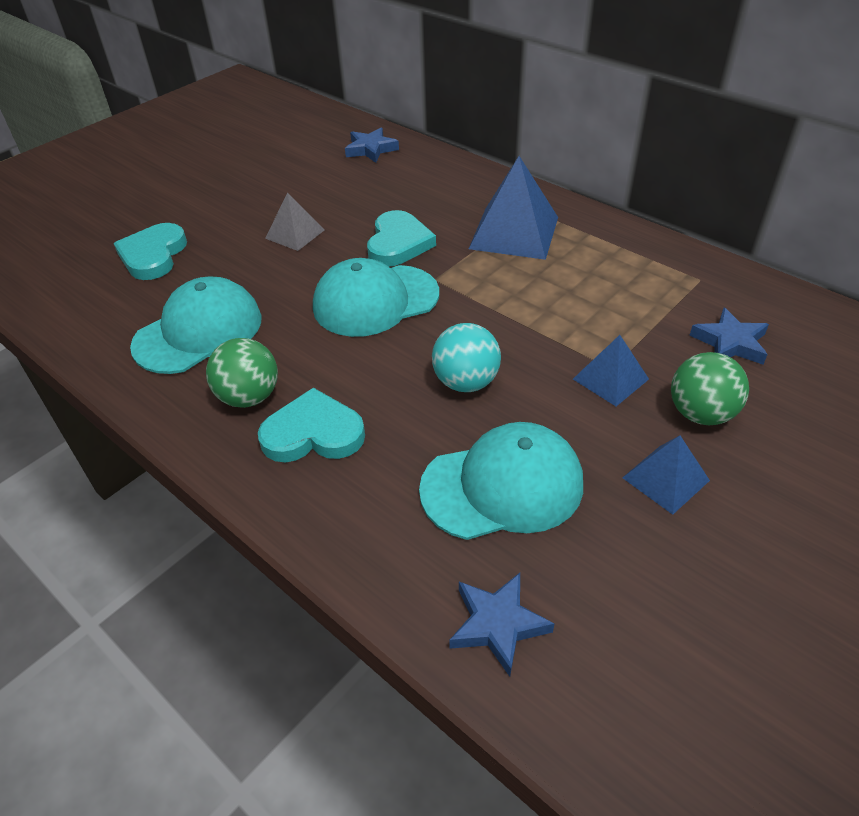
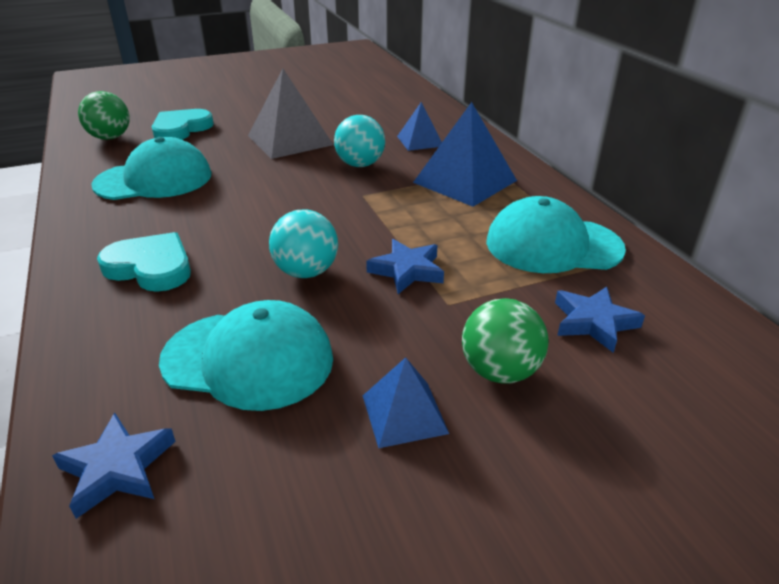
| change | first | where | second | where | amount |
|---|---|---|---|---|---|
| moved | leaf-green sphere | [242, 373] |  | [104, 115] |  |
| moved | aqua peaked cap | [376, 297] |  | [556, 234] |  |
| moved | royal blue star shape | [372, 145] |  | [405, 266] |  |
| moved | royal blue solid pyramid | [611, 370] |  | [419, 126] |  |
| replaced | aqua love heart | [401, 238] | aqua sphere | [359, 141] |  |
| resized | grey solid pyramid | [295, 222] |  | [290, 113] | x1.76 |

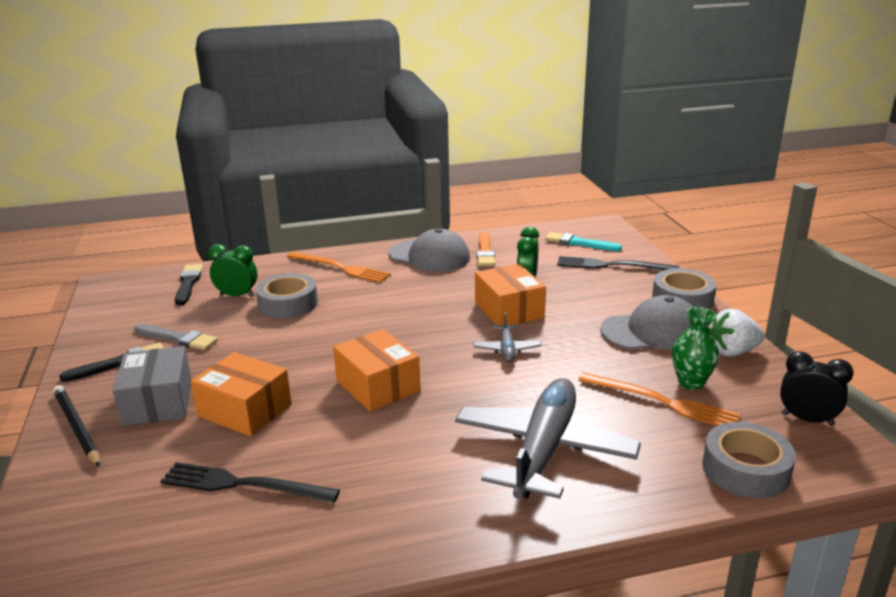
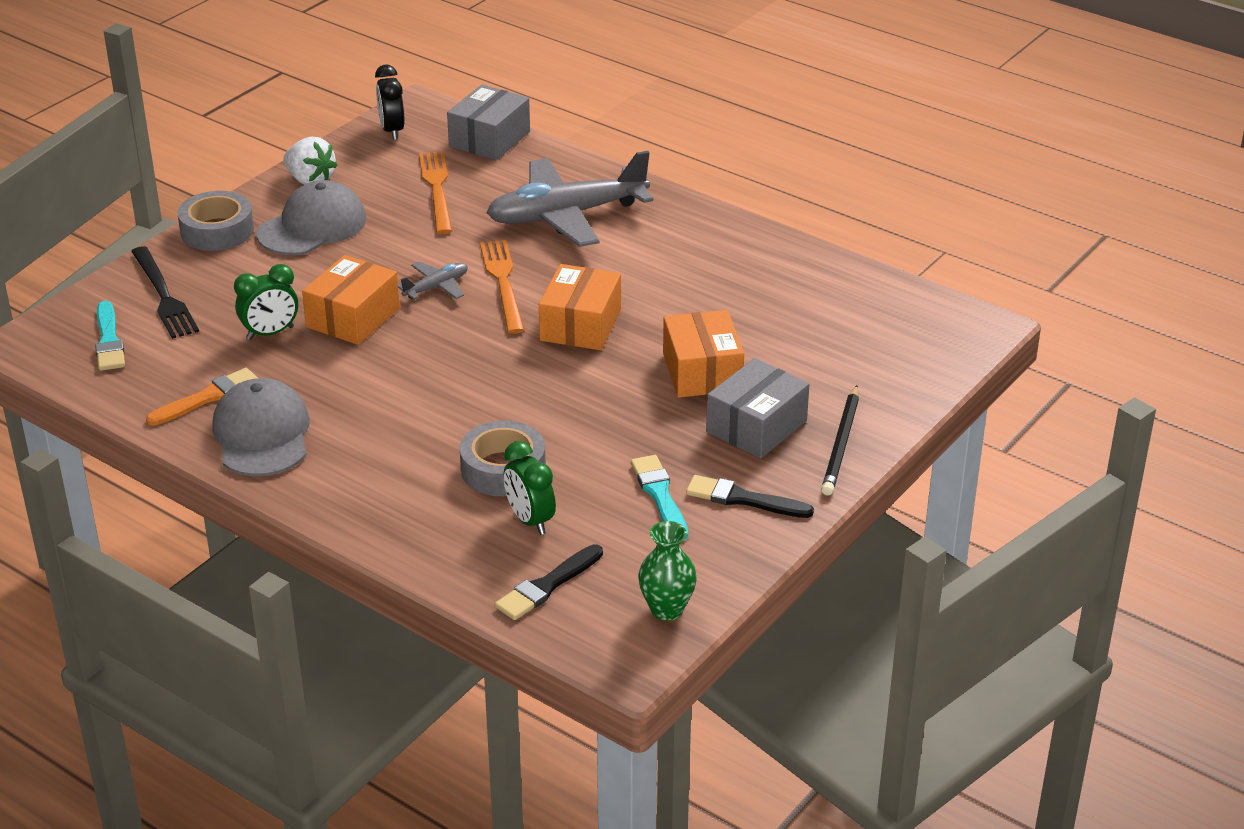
| change | first | where | second | where | amount |
|---|---|---|---|---|---|
| removed | black dinner fork | [250, 482] |  |  |  |
| moved | orange-coloured dinner fork | [339, 267] |  | [502, 287] |  |
| moved | leaf-green vase | [695, 348] |  | [667, 571] |  |
| replaced | grey roll of tape | [749, 460] | grey box | [488, 122] |  |
| recoloured | grey brush | [176, 337] | aqua brush | [659, 498] |  |
| turned | grey peaked cap | [646, 322] |  | [311, 217] | 90 degrees clockwise |

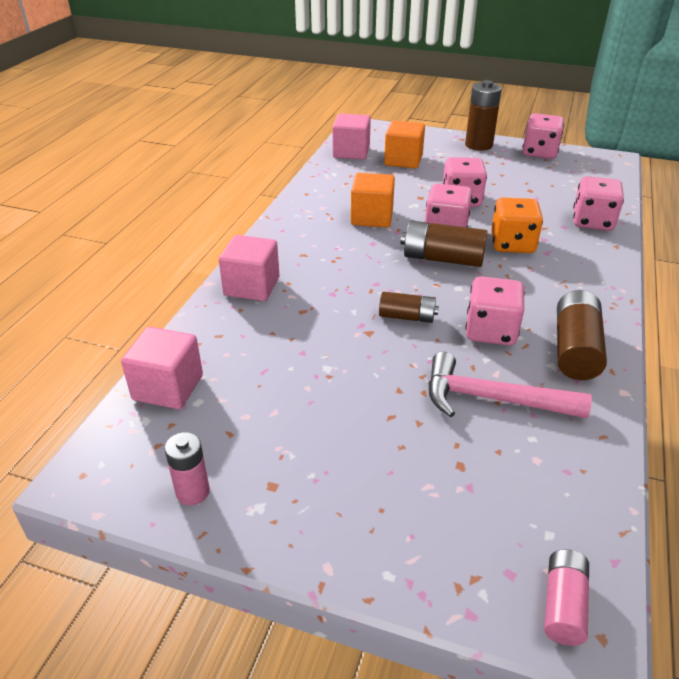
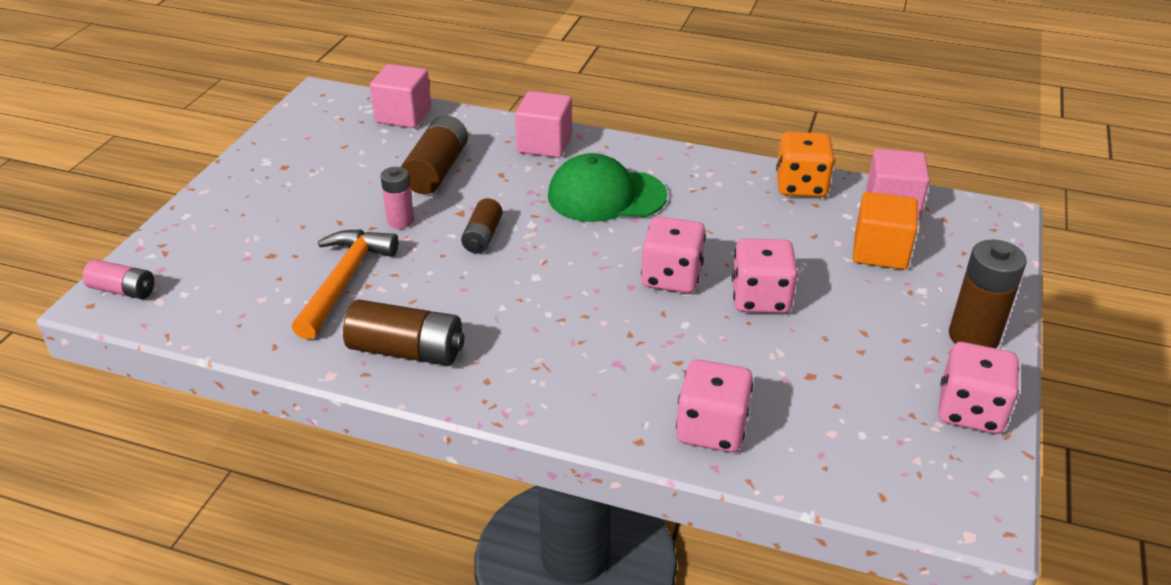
| change | first | where | second | where | amount |
|---|---|---|---|---|---|
| removed | orange-coloured block | [373, 200] |  |  |  |
| removed | pink die | [495, 311] |  |  |  |
| added |  |  | leaf-green peaked cap | [607, 187] |  |
| moved | pink AA battery | [187, 468] |  | [397, 198] |  |
| moved | dark brown AA battery | [444, 244] |  | [434, 154] |  |
| moved | orange-coloured die | [517, 225] |  | [805, 164] |  |
| recoloured | pink hammer | [510, 385] | orange-coloured hammer | [345, 284] |  |

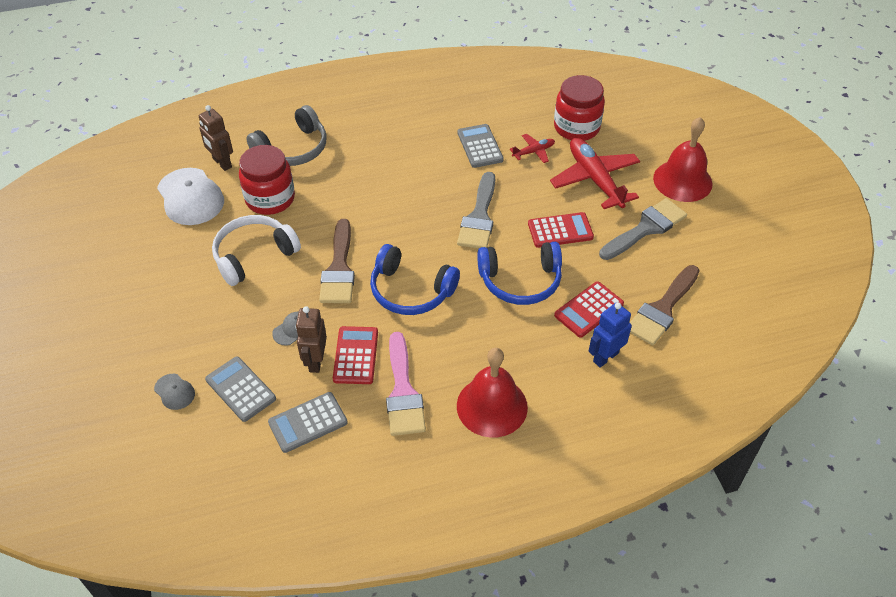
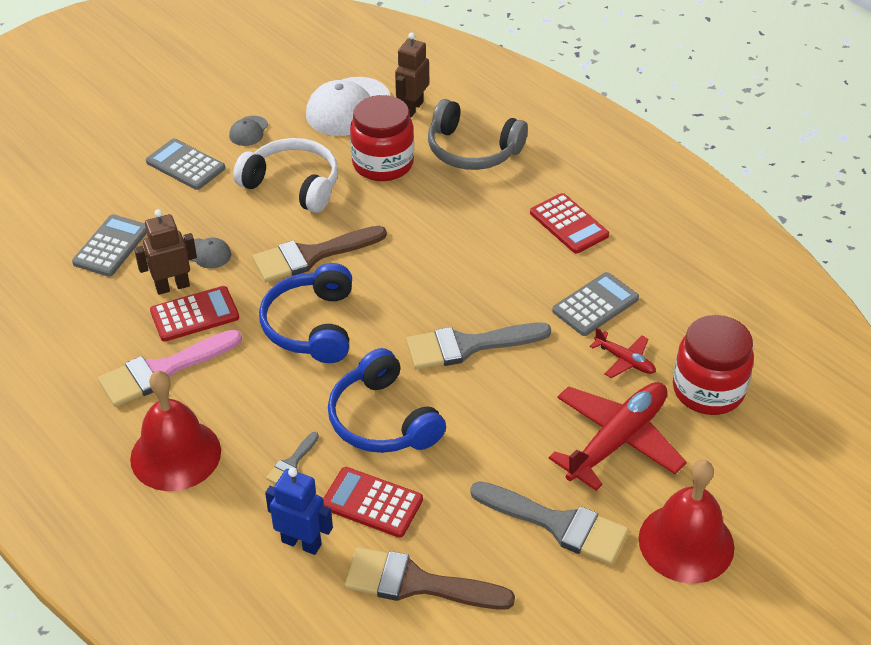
| change | first | where | second | where | amount |
|---|---|---|---|---|---|
| added |  |  | grey brush | [292, 458] |  |
| moved | grey peaked cap | [174, 392] |  | [248, 131] |  |
| moved | grey pocket calculator | [308, 422] |  | [185, 164] |  |
| moved | scarlet pocket calculator | [561, 230] |  | [569, 223] |  |

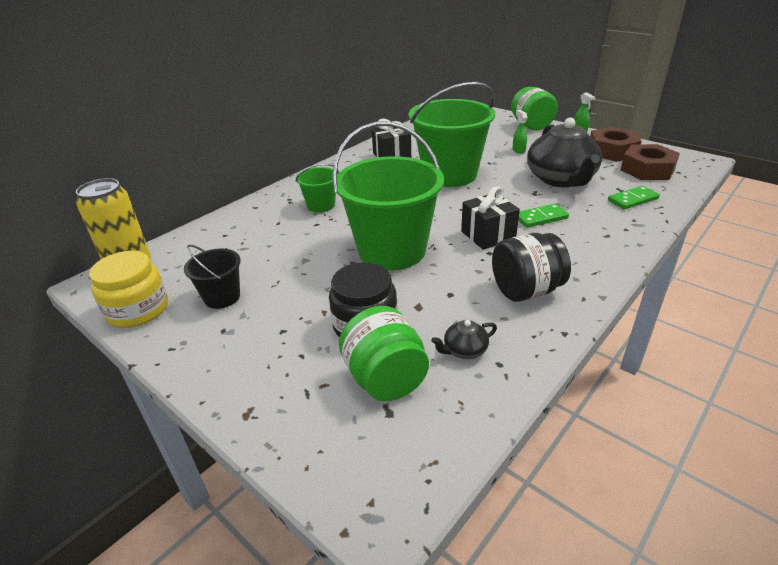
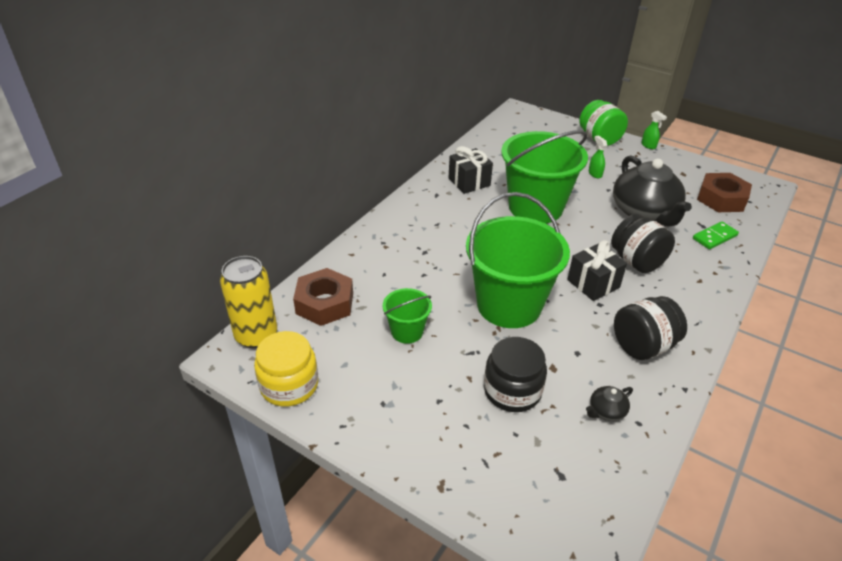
| change | first | where | second | where | amount |
|---|---|---|---|---|---|
| removed | black pail | [212, 277] |  |  |  |
| removed | leaf-green preserve jar | [384, 353] |  |  |  |
| moved | leaf-green pail | [317, 188] |  | [407, 316] |  |
| moved | dark brown hex nut | [615, 144] |  | [323, 297] |  |
| replaced | leaf-green domino piece | [543, 216] | black preserve jar | [643, 243] |  |

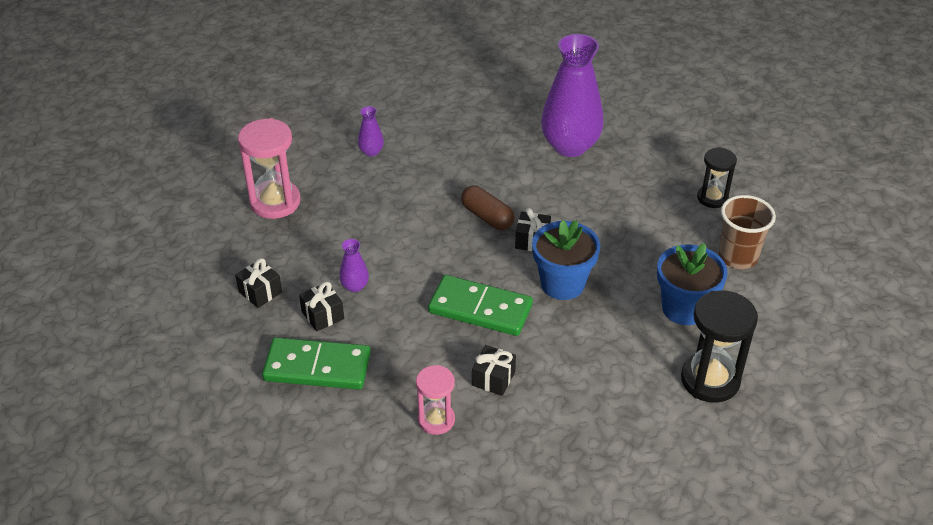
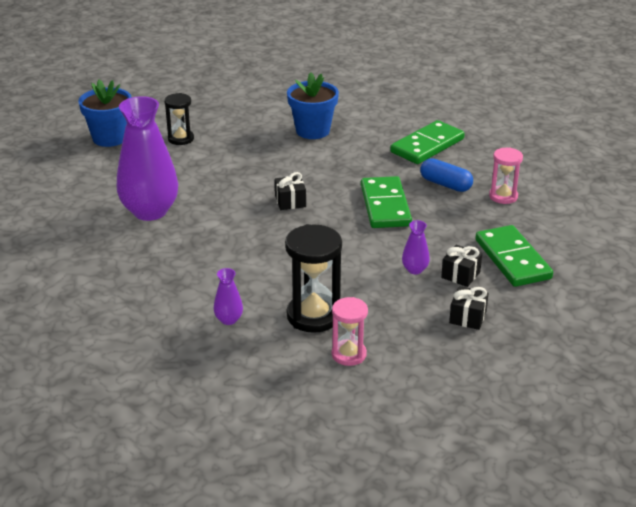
| change | first | where | second | where | amount |
|---|---|---|---|---|---|
| removed | dark brown pill | [487, 207] |  |  |  |
| removed | dark brown tumbler | [747, 232] |  |  |  |
| added |  |  | leaf-green domino piece | [427, 142] |  |
| moved | royal blue plant pot | [566, 260] |  | [105, 113] |  |
| moved | black hourglass | [719, 346] |  | [313, 278] |  |
| replaced | black gift | [494, 370] | royal blue pill | [446, 175] |  |
| resized | pink hourglass | [269, 168] |  | [350, 331] | x0.61 |

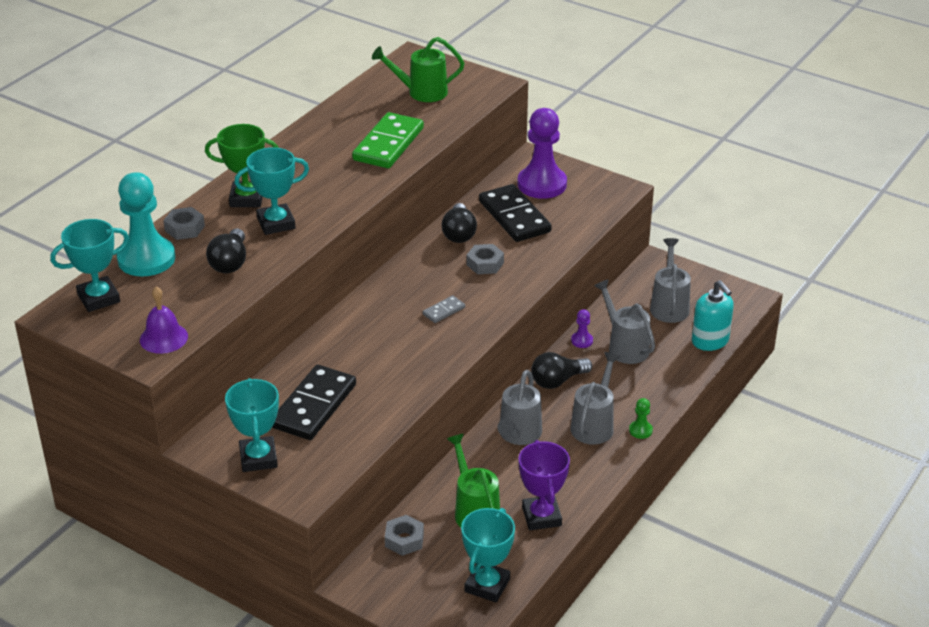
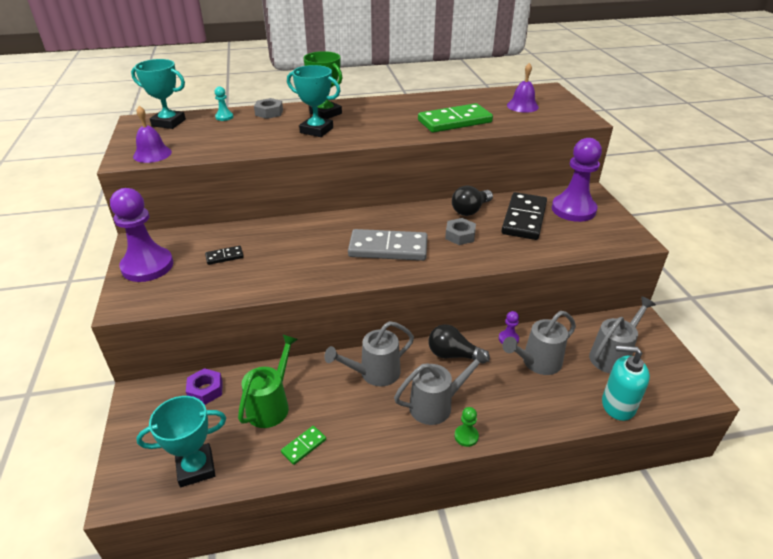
| change | first | where | second | where | amount |
|---|---|---|---|---|---|
| removed | black lightbulb | [226, 250] |  |  |  |
| replaced | aqua prize cup | [252, 425] | royal purple game pawn | [141, 235] |  |
| replaced | leaf-green watering pot | [418, 69] | royal purple bell | [523, 88] |  |
| replaced | royal purple prize cup | [544, 485] | leaf-green domino piece | [303, 445] |  |
| recoloured | grey hex nut | [404, 535] | royal purple hex nut | [204, 386] |  |
| turned | grey watering pot | [624, 321] |  | [539, 343] | 135 degrees counterclockwise |
| turned | aqua soap pump | [713, 315] |  | [626, 383] | 90 degrees clockwise |
| resized | aqua game pawn | [146, 224] |  | [224, 103] | x0.42 |
| resized | black domino piece | [314, 402] |  | [224, 255] | x0.45 |
| resized | grey domino piece | [444, 309] |  | [388, 245] | x2.20 |

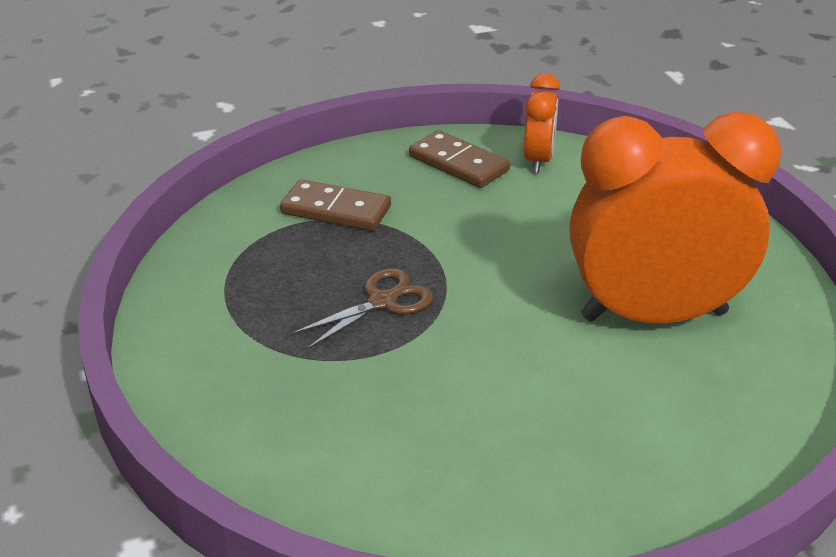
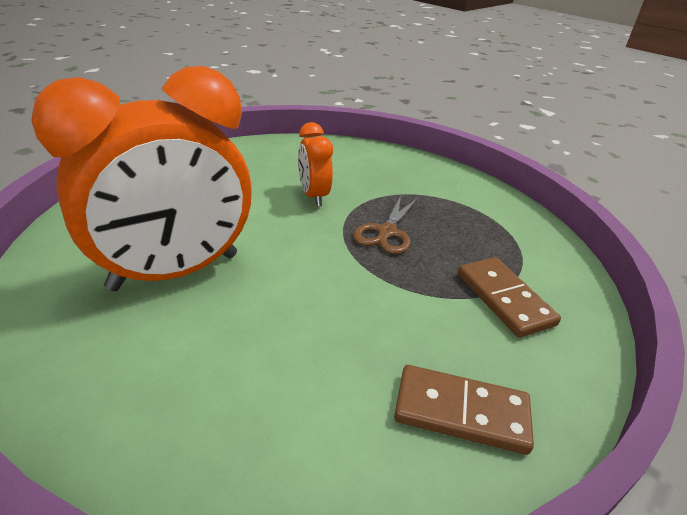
| change | first | where | second | where | amount |
|---|---|---|---|---|---|
| moved | orange-coloured clock | [542, 123] |  | [315, 164] |  |
| turned | dark brown domino piece | [335, 205] |  | [509, 297] | 75 degrees clockwise |

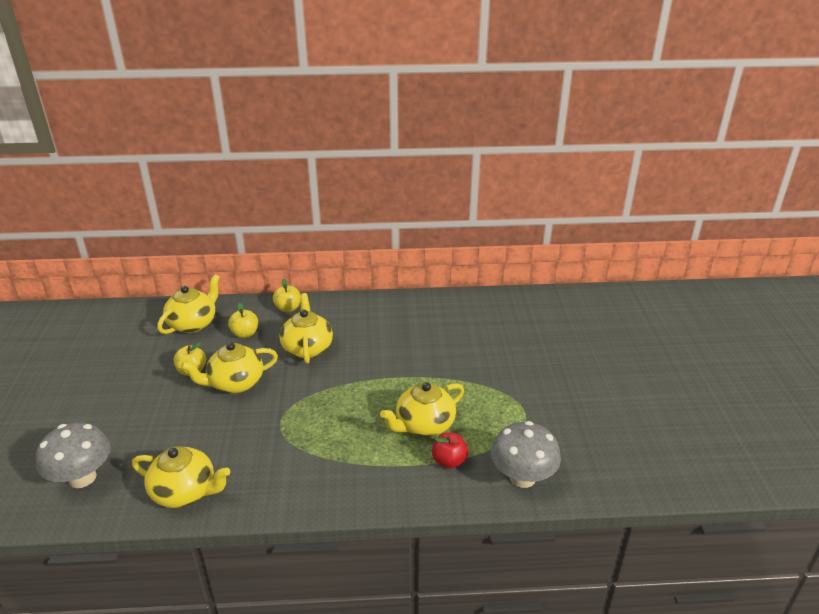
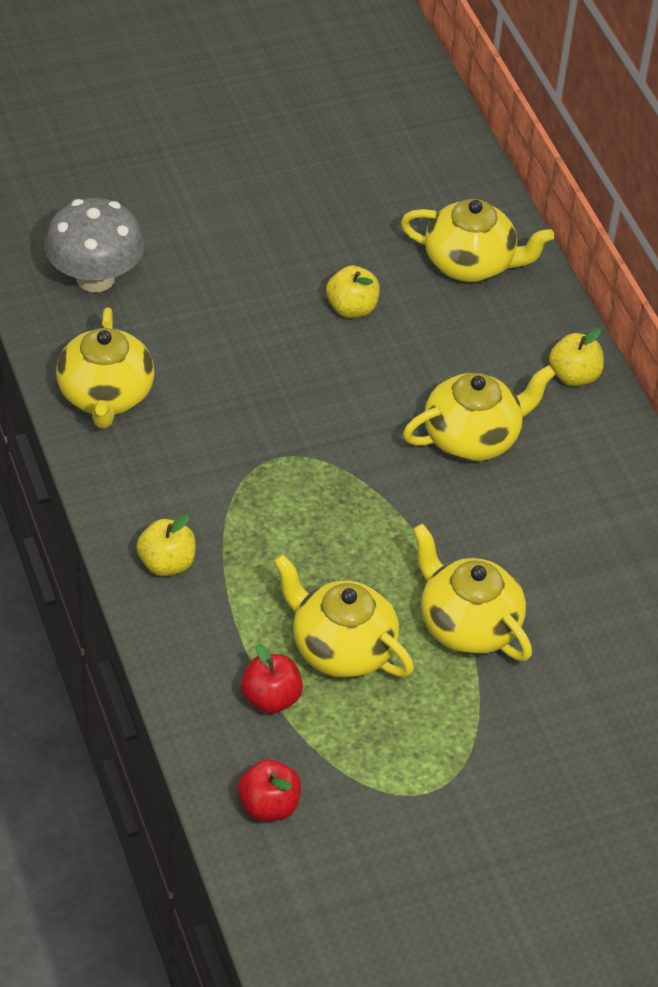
| change | first | where | second | where | amount |
|---|---|---|---|---|---|
| moved | golden teapot | [229, 368] |  | [472, 592] |  |
| moved | golden apple fruit | [243, 320] |  | [166, 545] |  |
| replaced | grey mushroom | [526, 454] | scarlet apple fruit | [269, 790] |  |

